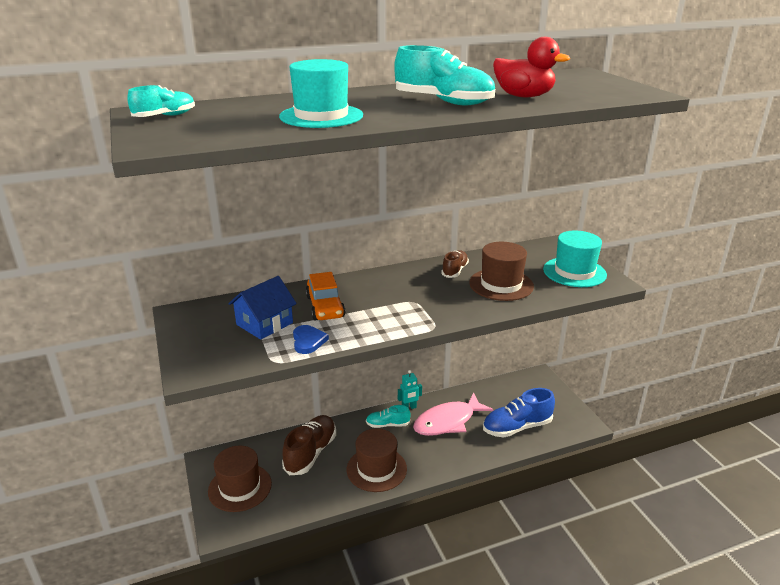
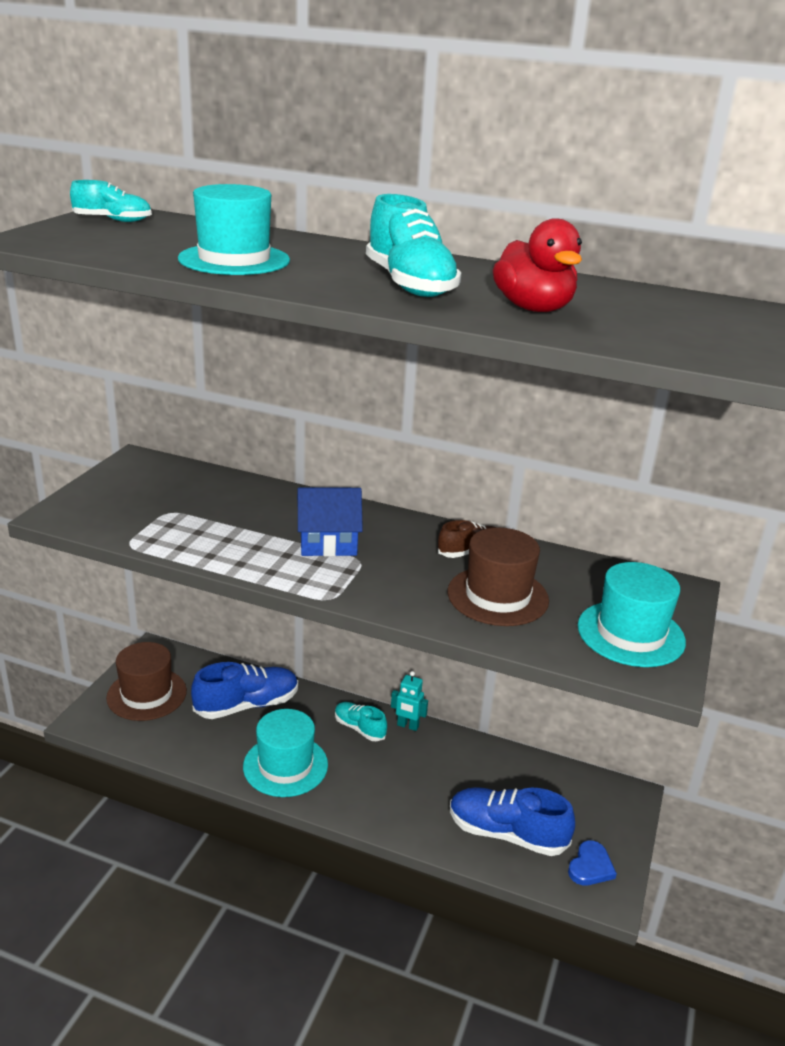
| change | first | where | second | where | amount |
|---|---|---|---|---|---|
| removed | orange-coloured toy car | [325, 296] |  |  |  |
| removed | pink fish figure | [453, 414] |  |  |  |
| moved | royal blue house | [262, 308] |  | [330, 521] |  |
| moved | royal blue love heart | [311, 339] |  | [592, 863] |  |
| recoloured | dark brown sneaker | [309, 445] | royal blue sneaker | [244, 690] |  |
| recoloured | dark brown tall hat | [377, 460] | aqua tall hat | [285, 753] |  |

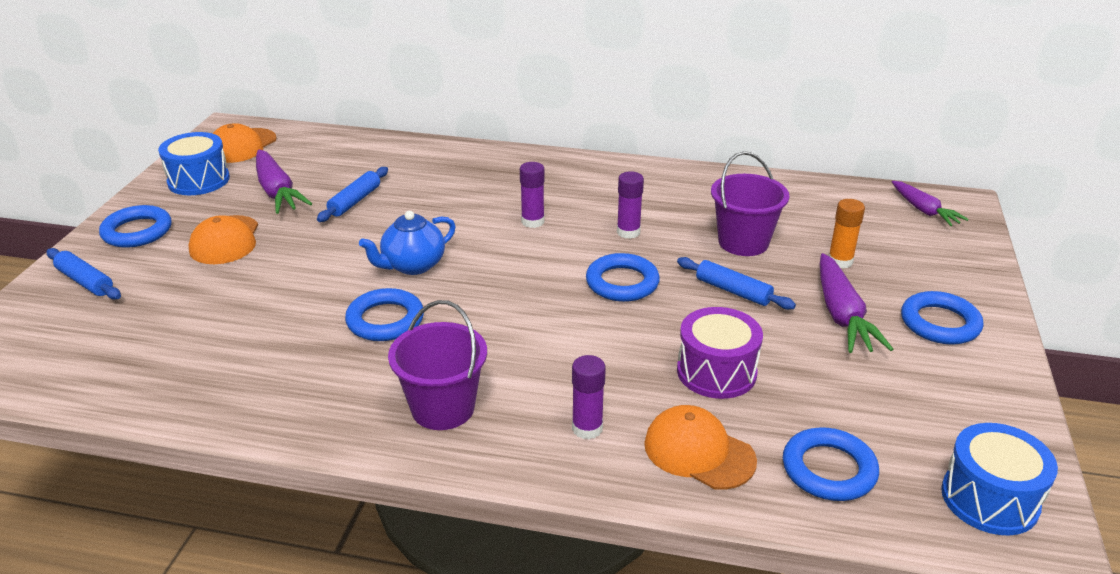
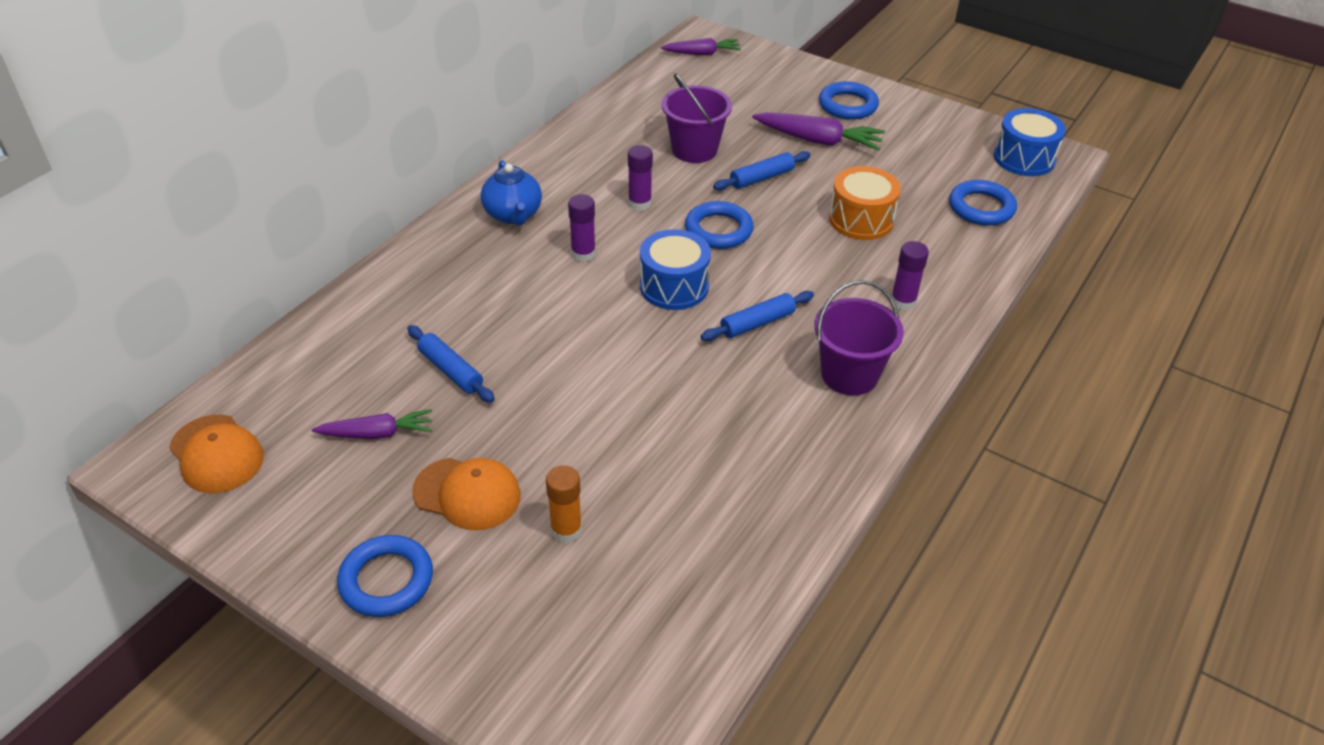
| change | first | where | second | where | amount |
|---|---|---|---|---|---|
| removed | royal blue ring | [384, 314] |  |  |  |
| removed | orange-coloured peaked cap | [700, 447] |  |  |  |
| moved | royal blue dough roller | [84, 274] |  | [757, 316] |  |
| moved | royal blue drum | [194, 163] |  | [675, 269] |  |
| moved | royal blue teapot | [407, 243] |  | [511, 193] |  |
| moved | orange-coloured stick of glue | [846, 234] |  | [564, 504] |  |
| recoloured | royal purple drum | [720, 353] | orange-coloured drum | [865, 203] |  |
| resized | royal purple toy carrot | [284, 182] |  | [372, 424] | x0.66 |

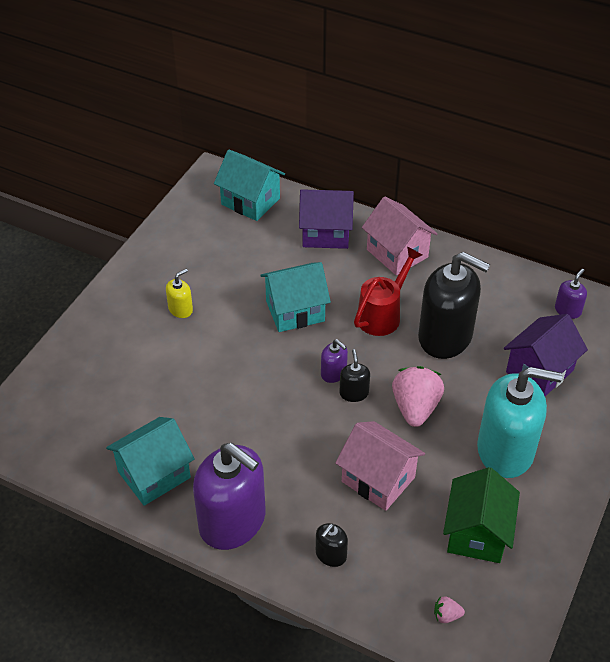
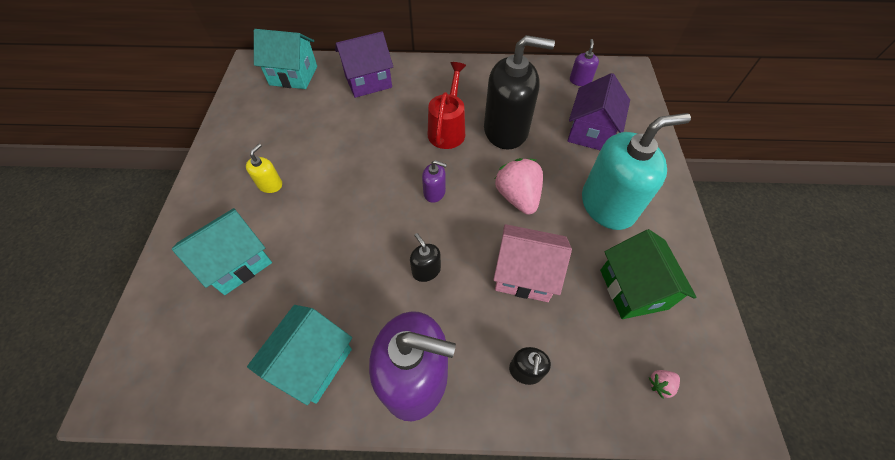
| change | first | where | second | where | amount |
|---|---|---|---|---|---|
| removed | pink house | [400, 235] |  |  |  |
| moved | aqua house | [295, 297] |  | [222, 251] |  |
| moved | black soap pump | [355, 375] |  | [425, 257] |  |

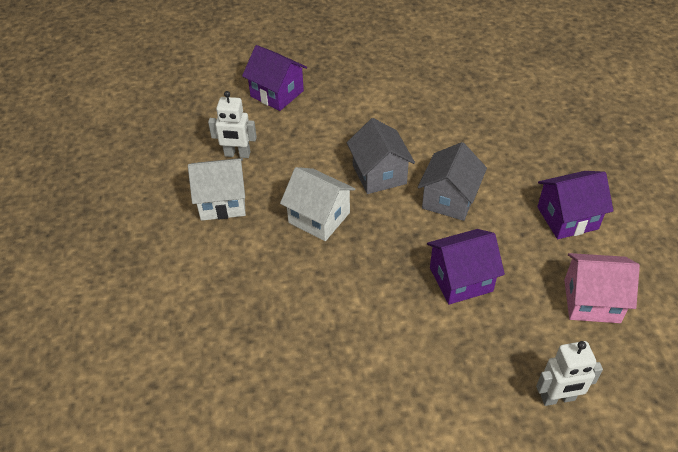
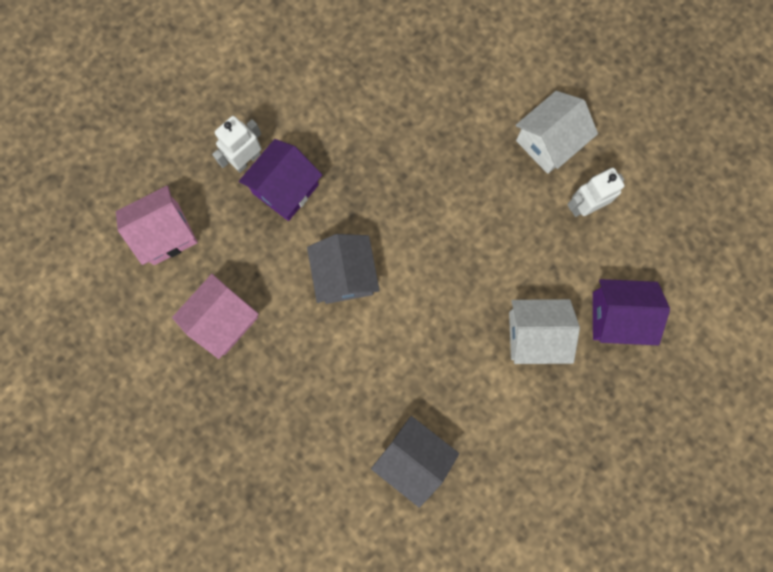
| change | first | where | second | where | amount |
|---|---|---|---|---|---|
| moved | pure white house | [317, 204] |  | [544, 331] |  |
| moved | grey house | [381, 156] |  | [415, 462] |  |
| moved | pure white robot figure | [569, 373] |  | [237, 144] |  |
| recoloured | royal purple house | [575, 205] | pink house | [215, 316] |  |

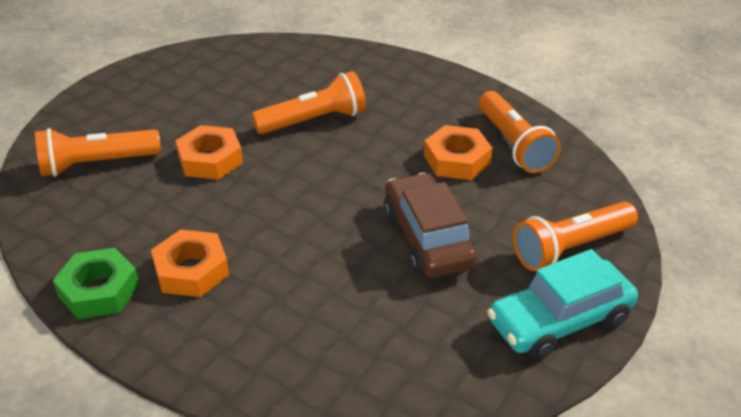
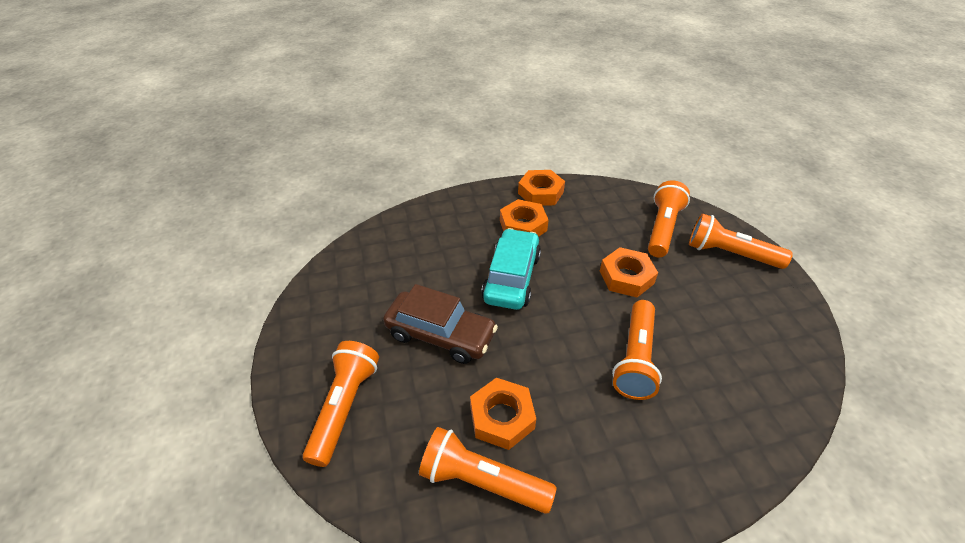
| change | first | where | second | where | amount |
|---|---|---|---|---|---|
| added |  |  | orange-coloured flashlight | [741, 241] |  |
| moved | aqua toy car | [562, 304] |  | [511, 269] |  |
| recoloured | leaf-green hex nut | [96, 283] | orange-coloured hex nut | [541, 188] |  |

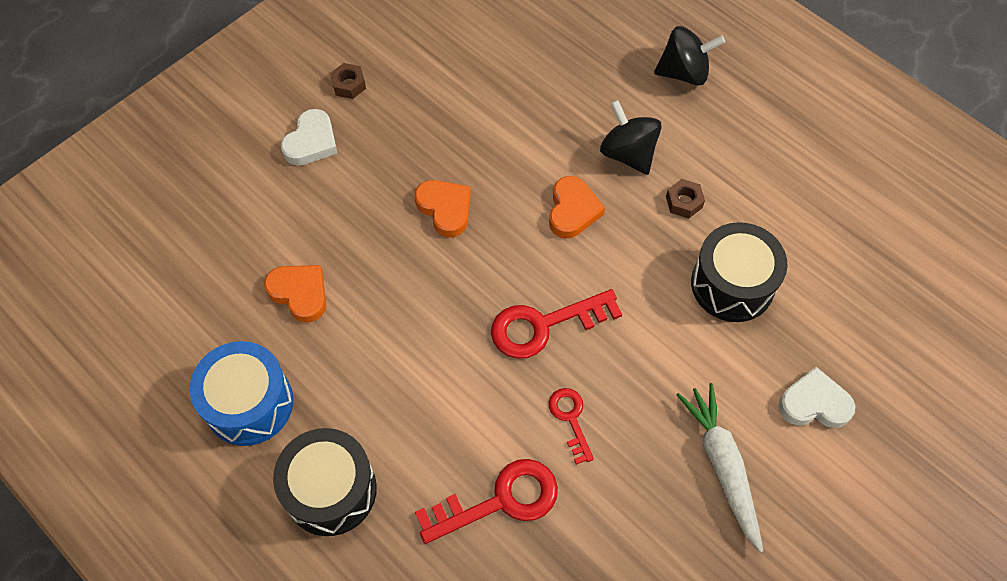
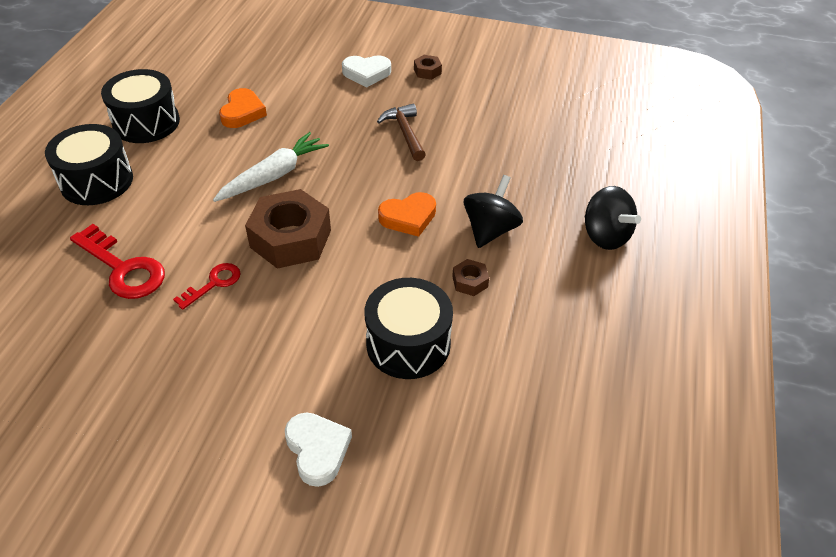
| change | first | where | second | where | amount |
|---|---|---|---|---|---|
| removed | orange-coloured love heart | [443, 208] |  |  |  |
| added |  |  | dark brown hammer | [401, 132] |  |
| moved | pure white toy carrot | [719, 468] |  | [271, 167] |  |
| replaced | scarlet latchkey | [556, 324] | dark brown hex nut | [288, 229] |  |
| recoloured | royal blue drum | [241, 393] | black drum | [140, 106] |  |

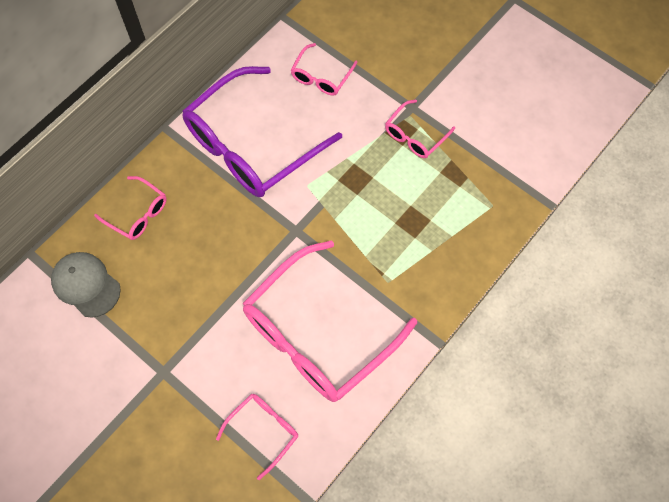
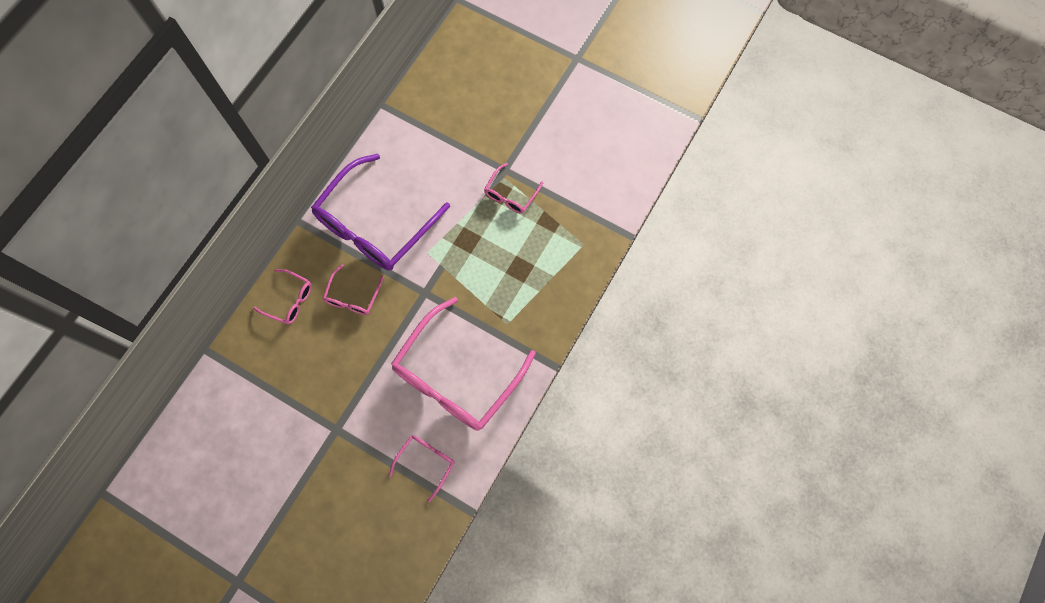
| change | first | where | second | where | amount |
|---|---|---|---|---|---|
| removed | grey peaked cap | [86, 285] |  |  |  |
| moved | pink spectacles | [324, 69] |  | [353, 289] |  |

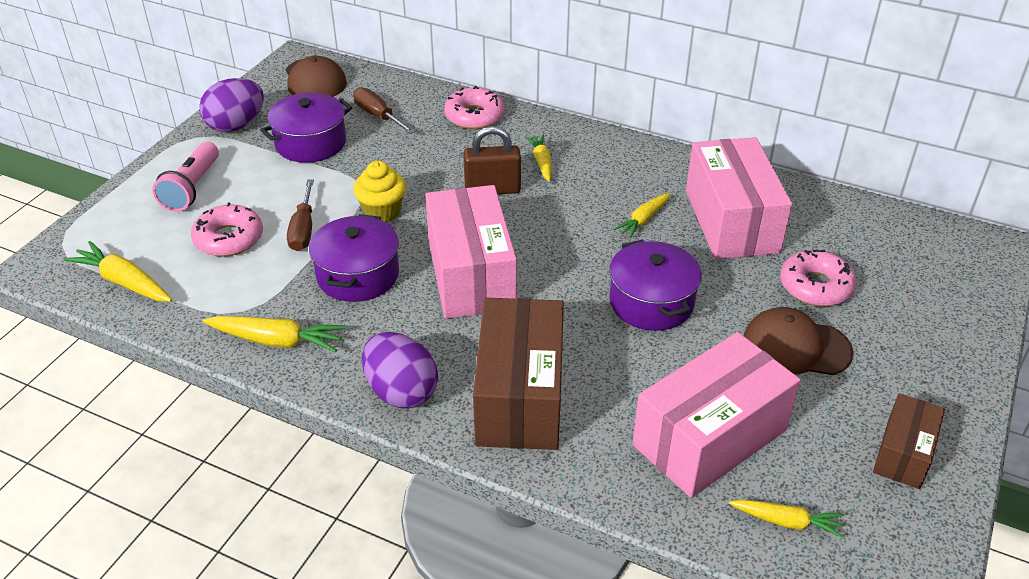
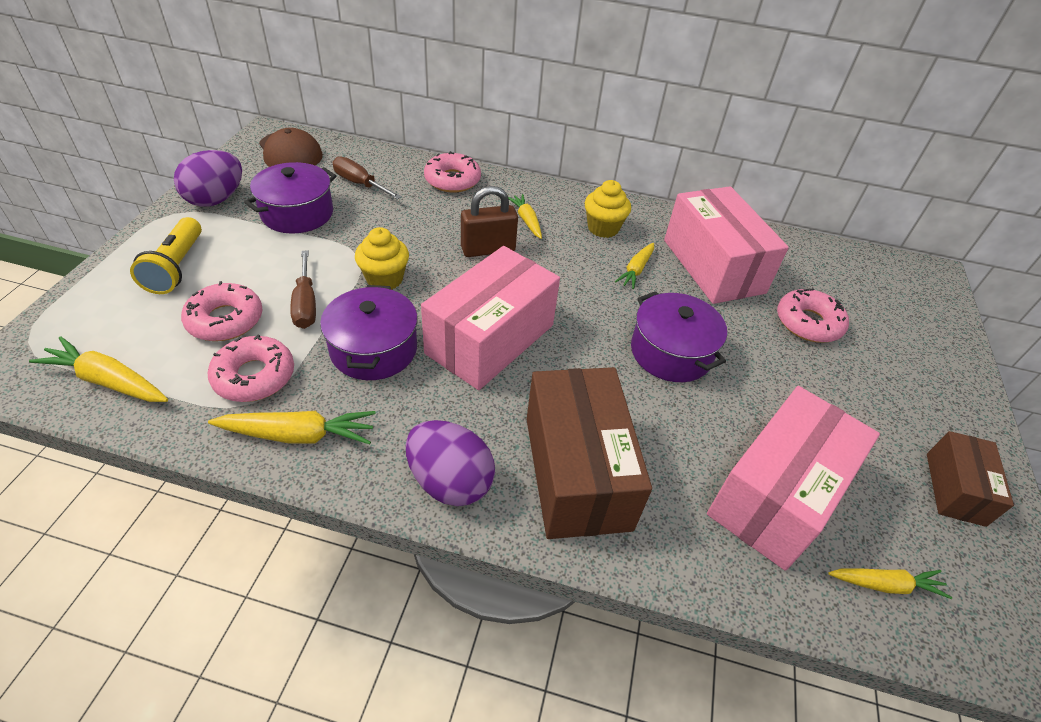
| change | first | where | second | where | amount |
|---|---|---|---|---|---|
| removed | dark brown peaked cap | [798, 341] |  |  |  |
| added |  |  | pink donut | [251, 368] |  |
| added |  |  | golden fairy cake | [608, 209] |  |
| recoloured | pink flashlight | [185, 177] | golden flashlight | [166, 255] |  |
| turned | pink box | [471, 252] |  | [490, 318] | 60 degrees clockwise |

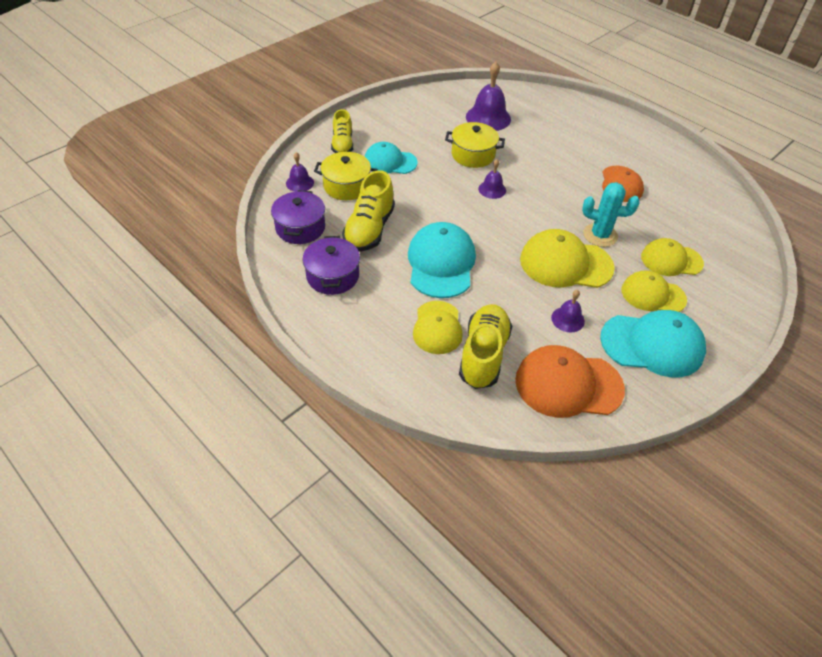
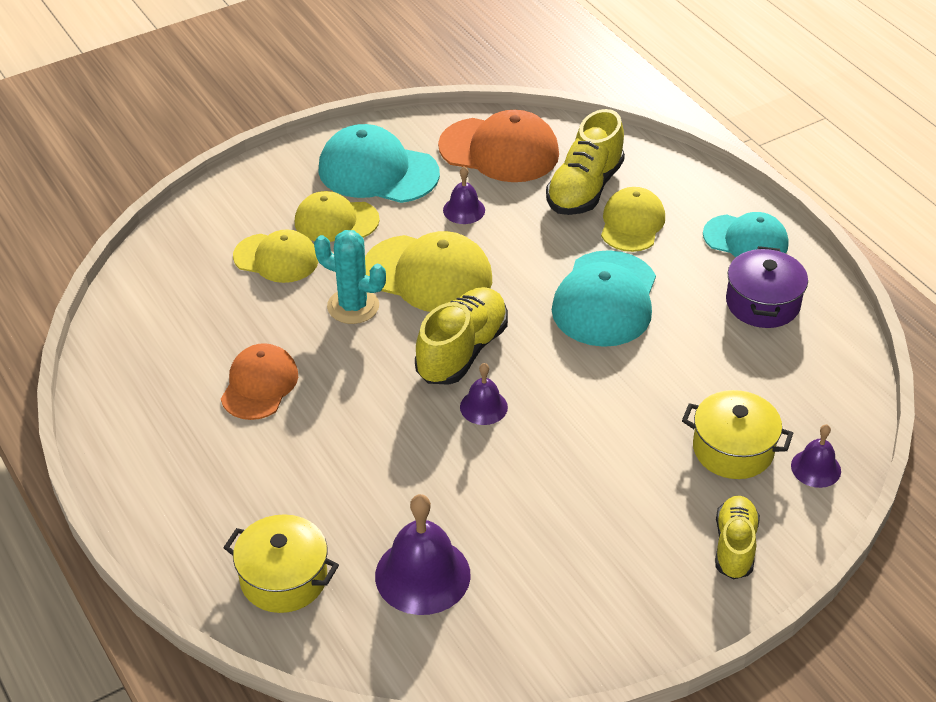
| change | first | where | second | where | amount |
|---|---|---|---|---|---|
| removed | royal purple pot | [298, 217] |  |  |  |
| moved | golden sneaker | [368, 211] |  | [461, 336] |  |
| moved | aqua peaked cap | [391, 158] |  | [746, 234] |  |
| moved | golden pot | [475, 145] |  | [281, 563] |  |
| turned | golden peaked cap | [654, 291] |  | [337, 216] | 150 degrees clockwise |

